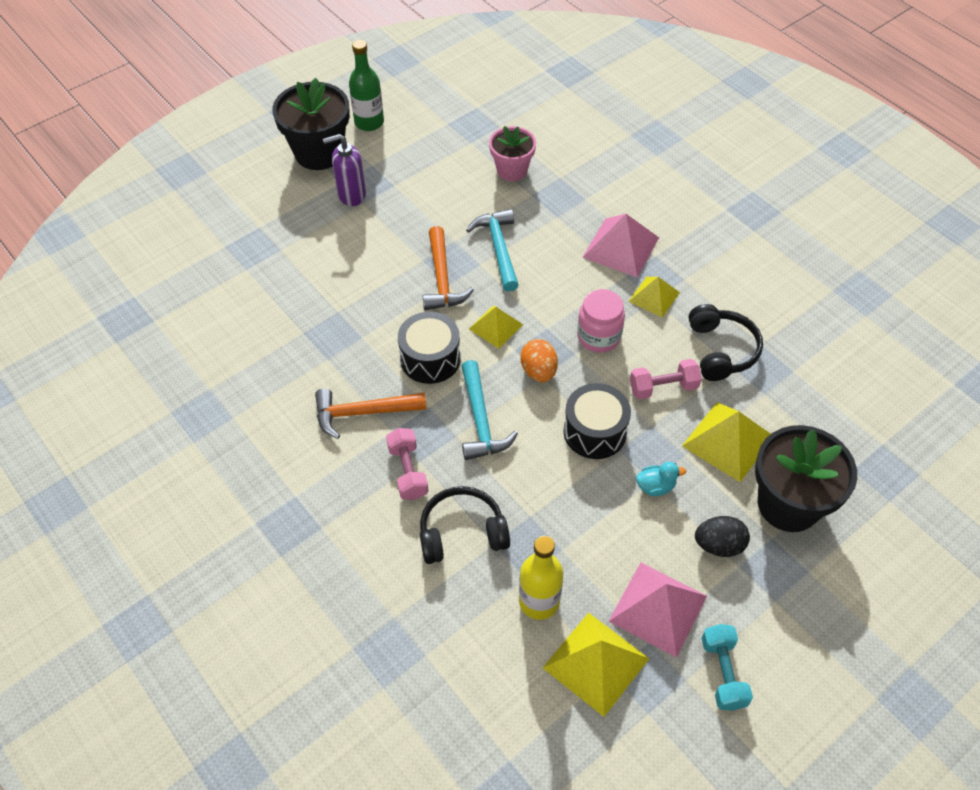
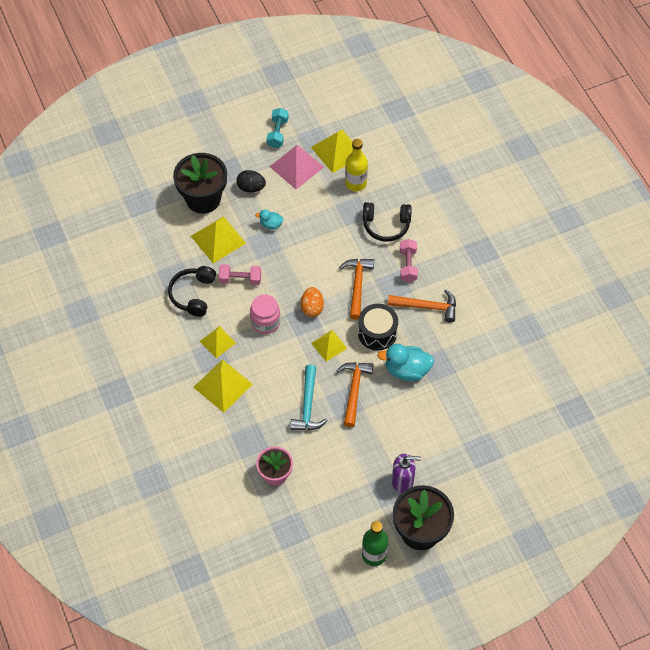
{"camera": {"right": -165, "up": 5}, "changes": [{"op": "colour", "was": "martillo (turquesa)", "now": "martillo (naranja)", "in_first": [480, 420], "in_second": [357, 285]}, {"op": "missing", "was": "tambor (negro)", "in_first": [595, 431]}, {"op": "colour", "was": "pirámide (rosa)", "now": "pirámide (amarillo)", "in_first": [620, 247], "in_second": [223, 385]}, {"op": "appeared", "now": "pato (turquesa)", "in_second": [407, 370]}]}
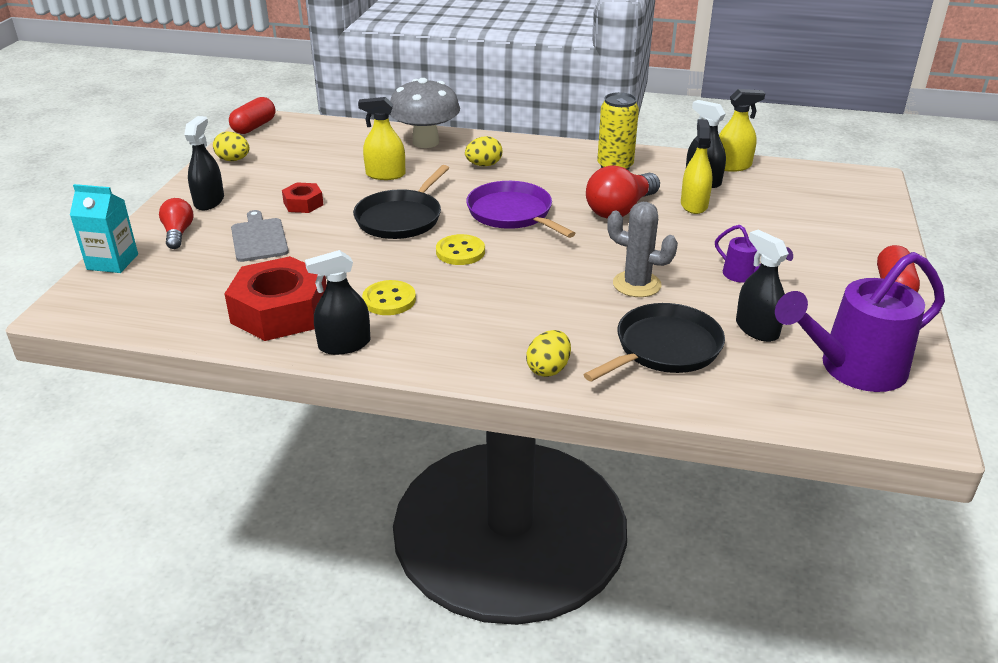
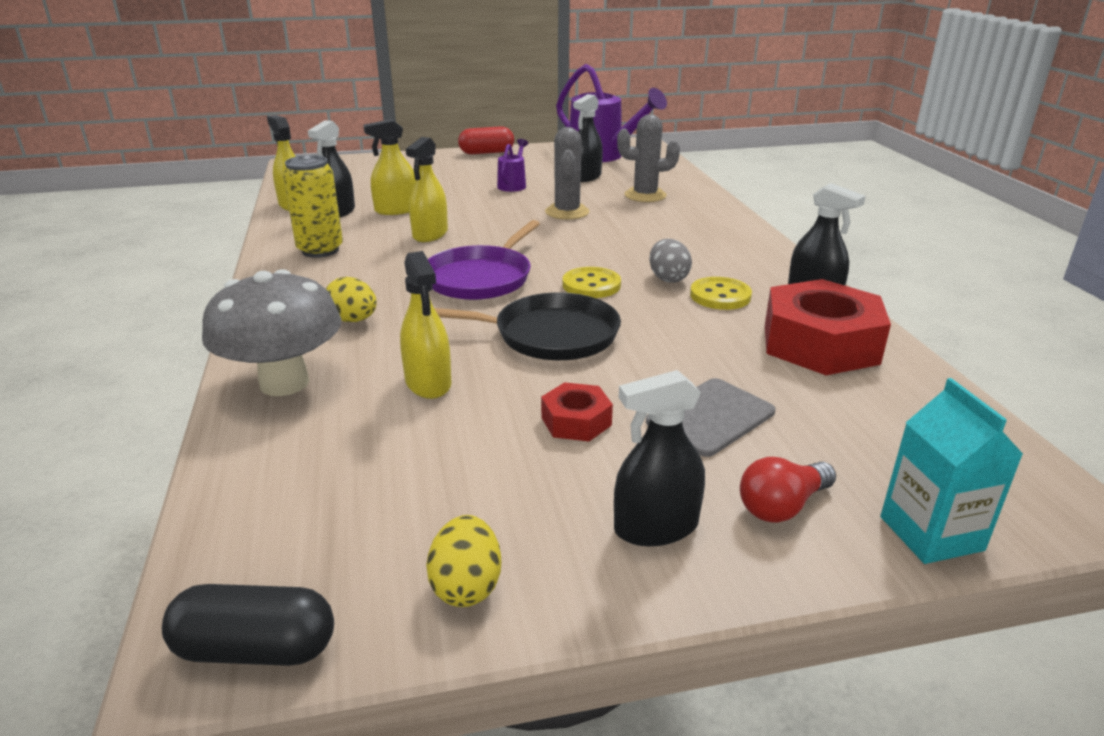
{"camera": {"right": -115, "up": -5}, "changes": [{"op": "colour", "was": "cápsula (rojo)", "now": "cápsula (negro)", "in_first": [254, 127], "in_second": [256, 649]}, {"op": "missing", "was": "huevo (amarillo)", "in_first": [548, 369]}, {"op": "exchanged", "was": "sartén (negro)", "now": "cactus (gris)", "in_first": [664, 348], "in_second": [645, 195]}, {"op": "exchanged", "was": "bombilla (rojo)", "now": "pulverizador (amarillo)", "in_first": [620, 209], "in_second": [430, 234]}, {"op": "appeared", "now": "huevo (gris)", "in_second": [668, 278]}]}
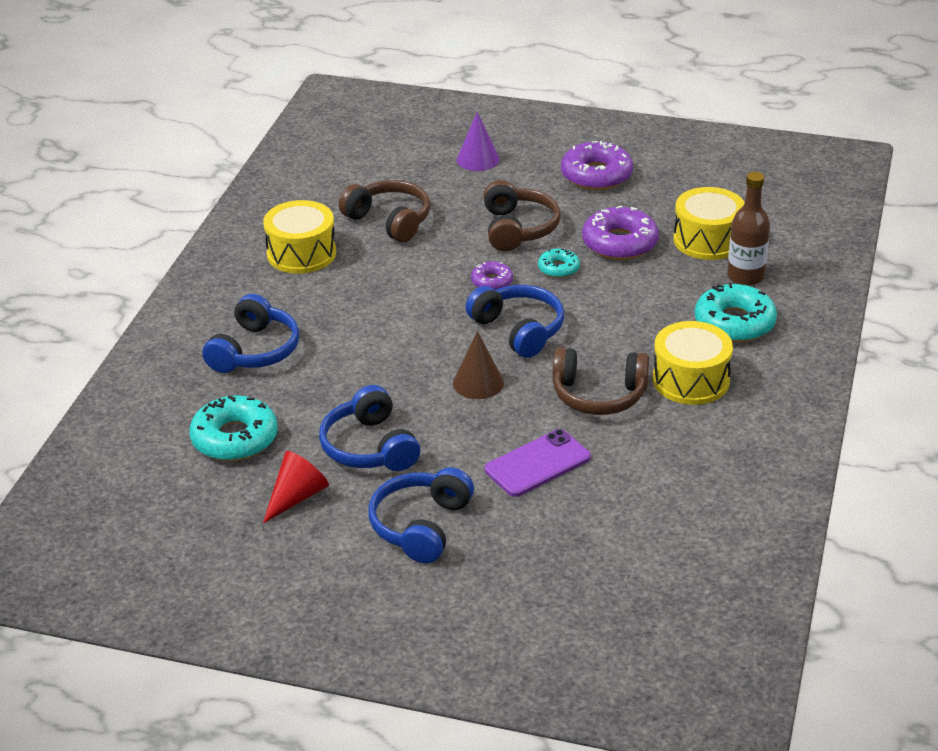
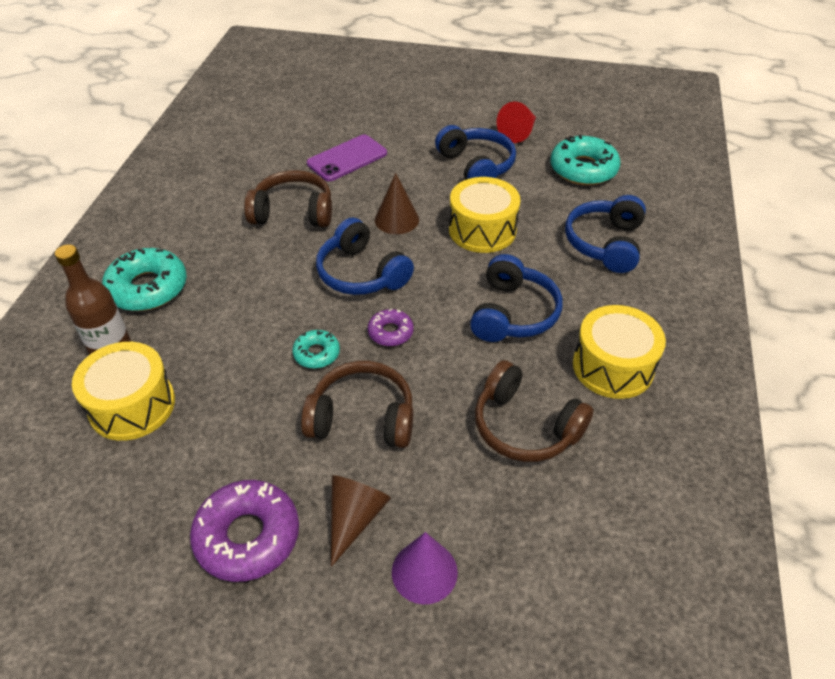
{"camera": {"right": 175, "up": 10}, "changes": [{"op": "relocated", "was": "auriculares (azul)", "in_first": [421, 526], "in_second": [513, 313]}, {"op": "spun", "was": "auriculares (marrón)", "in_first": [518, 229], "in_second": [362, 417], "clockwise": 105}, {"op": "missing", "was": "rosquilla (morado)", "in_first": [619, 243]}, {"op": "relocated", "was": "tambor (amarillo)", "in_first": [691, 380], "in_second": [482, 230]}, {"op": "appeared", "now": "cono (marrón)", "in_second": [355, 518]}]}
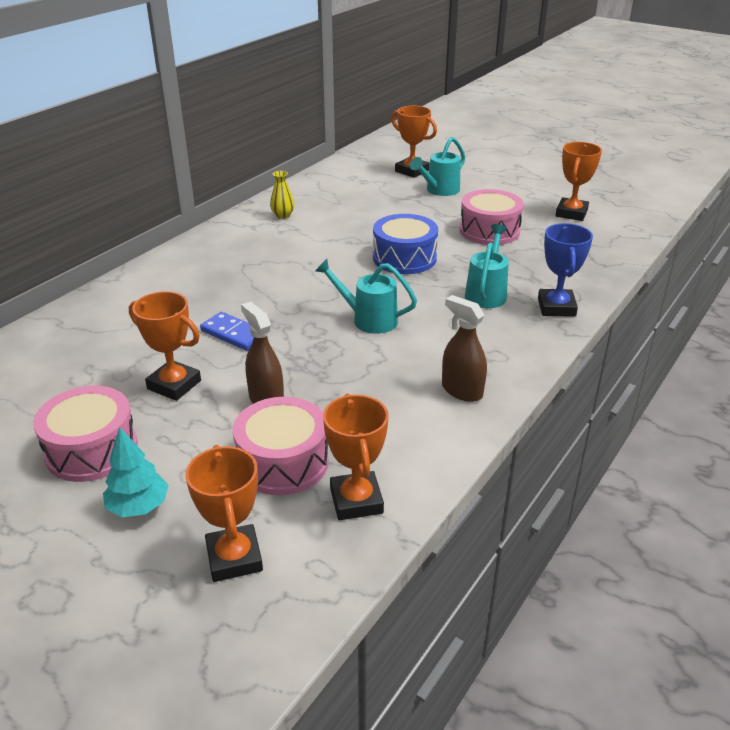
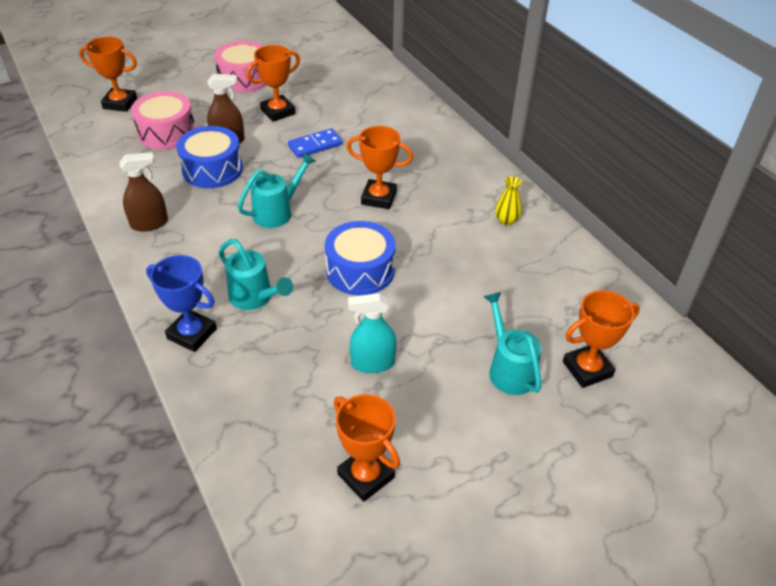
{"camera": {"right": 115, "up": 10}, "changes": [{"op": "missing", "was": "árbol (turquesa)", "in_first": [138, 506]}, {"op": "relocated", "was": "trofeo (naranja)", "in_first": [356, 500], "in_second": [379, 198]}, {"op": "exchanged", "was": "tambor (rosa)", "now": "pulverizador (turquesa)", "in_first": [489, 231], "in_second": [372, 363]}, {"op": "appeared", "now": "tambor (azul)", "in_second": [212, 169]}]}
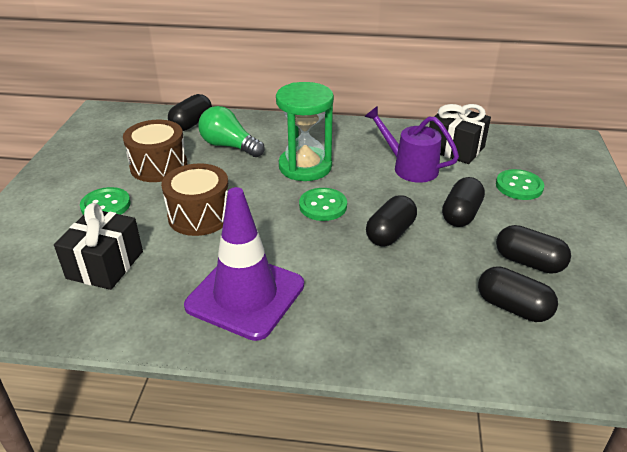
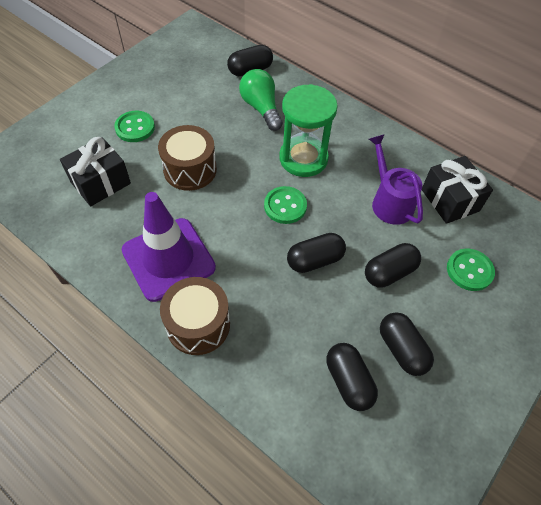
{"camera": {"right": 30, "up": 20}, "changes": [{"op": "relocated", "was": "tambor (marrón)", "in_first": [159, 166], "in_second": [198, 324]}]}
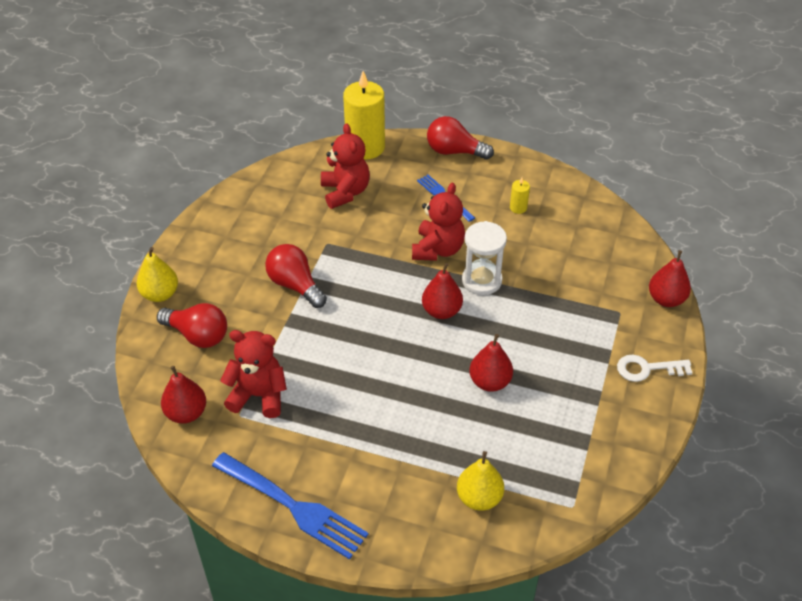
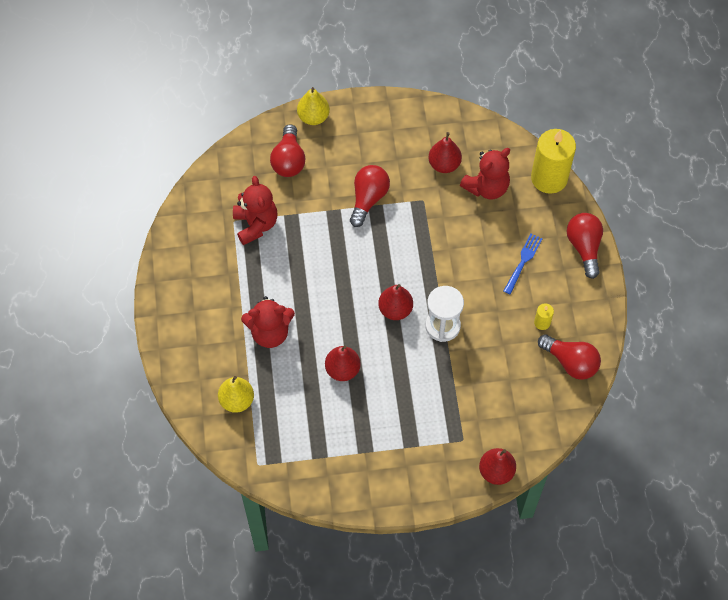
{"camera": {"right": 65, "up": 15}, "changes": [{"op": "relocated", "was": "pera (rojo)", "in_first": [186, 413], "in_second": [444, 164]}, {"op": "missing", "was": "tenedor (azul)", "in_first": [293, 507]}, {"op": "relocated", "was": "osito (rojo)", "in_first": [438, 249], "in_second": [270, 332]}, {"op": "missing", "was": "llave (blanco)", "in_first": [647, 369]}, {"op": "appeared", "now": "bombilla (rojo)", "in_second": [570, 362]}]}
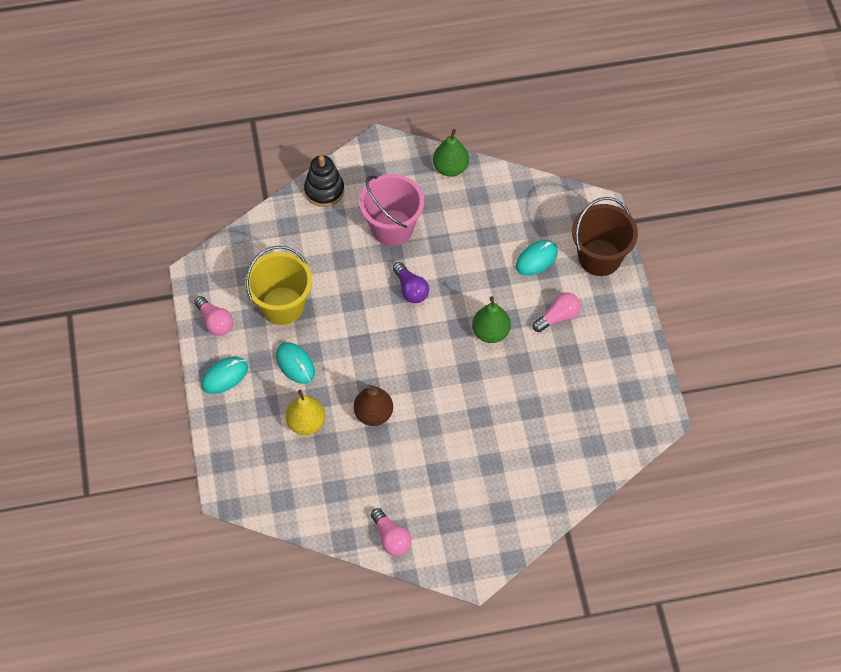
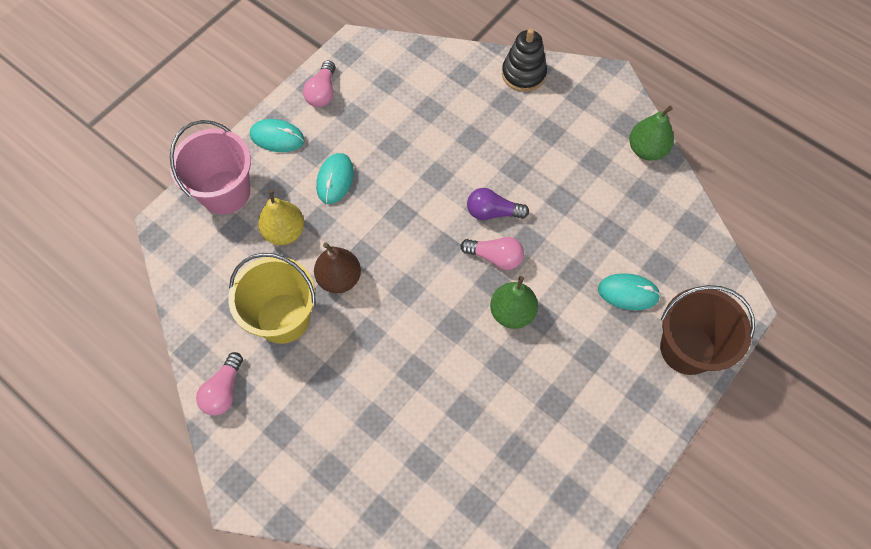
{"camera": {"right": 50, "up": 5}, "changes": [{"op": "relocated", "was": "balde (amarillo)", "in_first": [282, 306], "in_second": [283, 318]}, {"op": "relocated", "was": "balde (rosa)", "in_first": [392, 227], "in_second": [225, 192]}, {"op": "spun", "was": "bombilla (morado)", "in_first": [411, 289], "in_second": [492, 212], "clockwise": 75}, {"op": "relocated", "was": "bombilla (rosa)", "in_first": [558, 317], "in_second": [495, 257]}]}
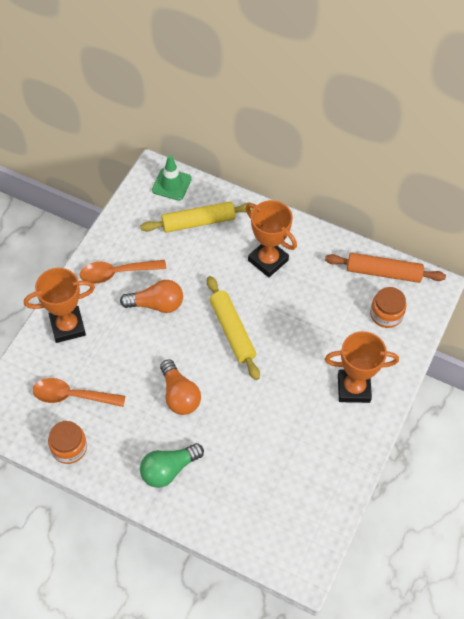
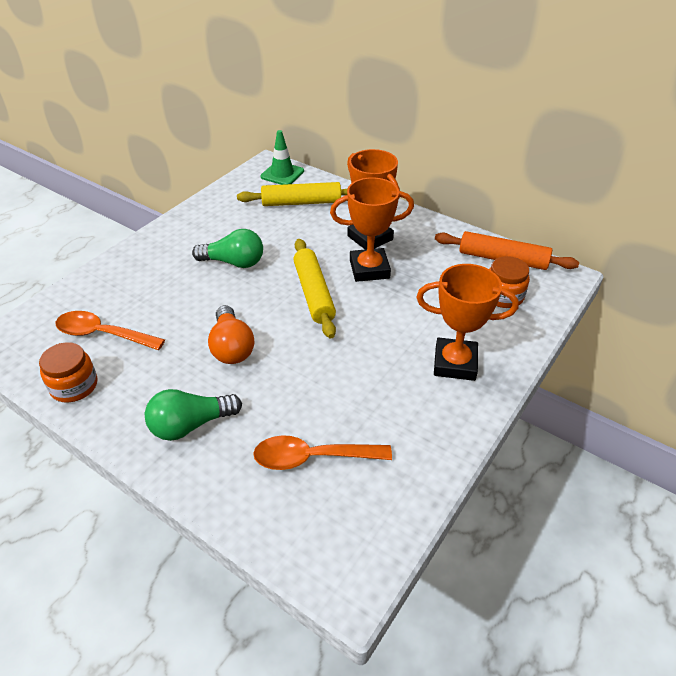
{"camera": {"right": 10, "up": -15}, "changes": [{"op": "relocated", "was": "trofeo (naranja)", "in_first": [67, 326], "in_second": [369, 269]}, {"op": "relocated", "was": "cuchara (naranja)", "in_first": [117, 273], "in_second": [313, 457]}, {"op": "colour", "was": "bombilla (naranja)", "now": "bombilla (verde)", "in_first": [156, 304], "in_second": [234, 262]}]}
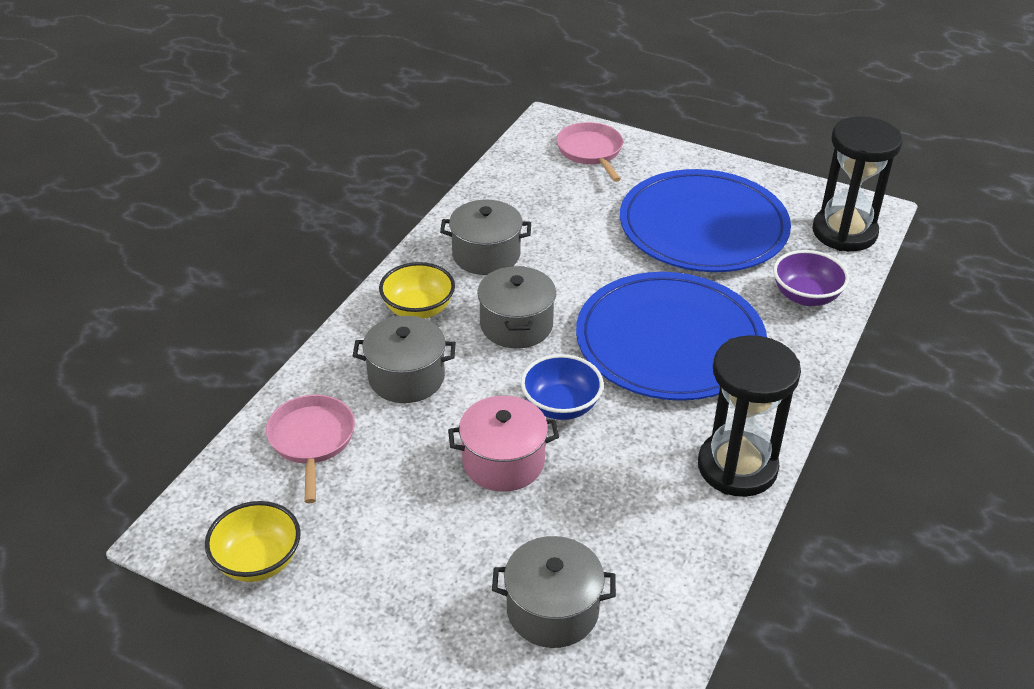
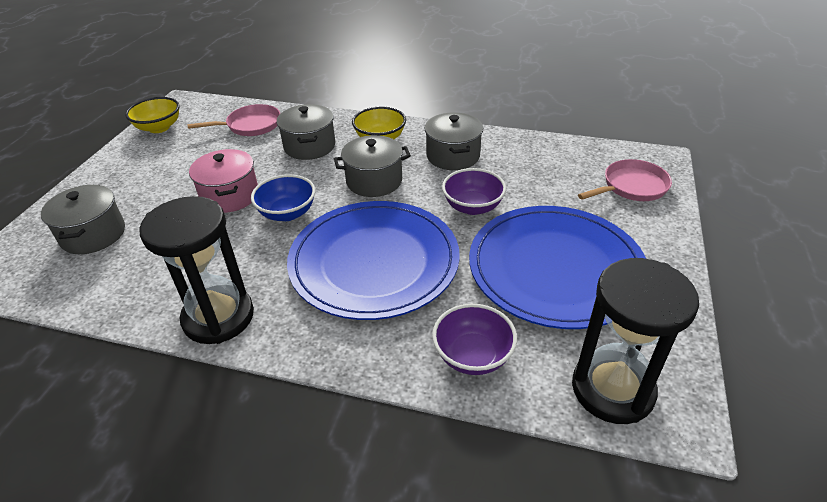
{"camera": {"right": 80, "up": 0}, "changes": [{"op": "appeared", "now": "cuenco (morado)", "in_second": [472, 207]}]}
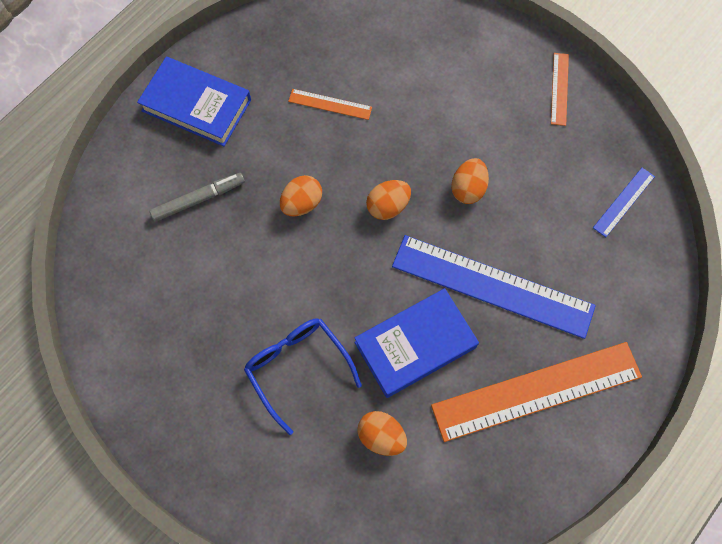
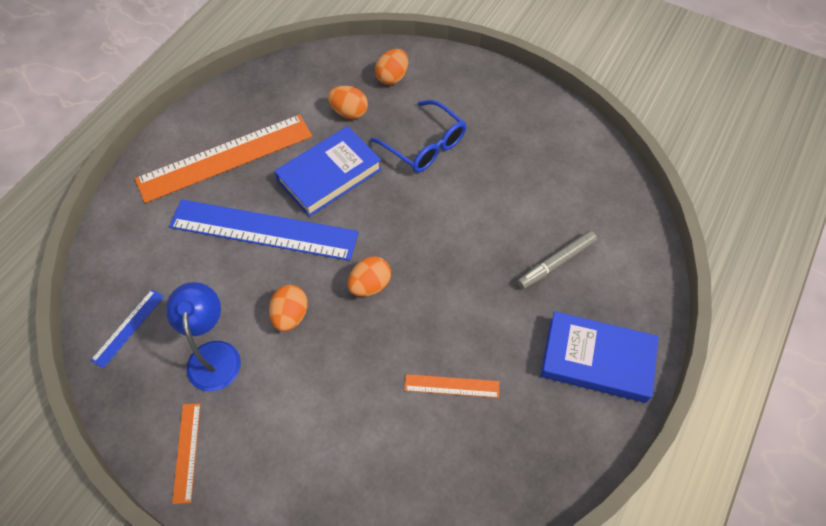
{"camera": {"right": 170, "up": -10}, "changes": [{"op": "relocated", "was": "huevo (naranja)", "in_first": [302, 203], "in_second": [392, 77]}, {"op": "appeared", "now": "lámpara (azul)", "in_second": [213, 354]}]}
